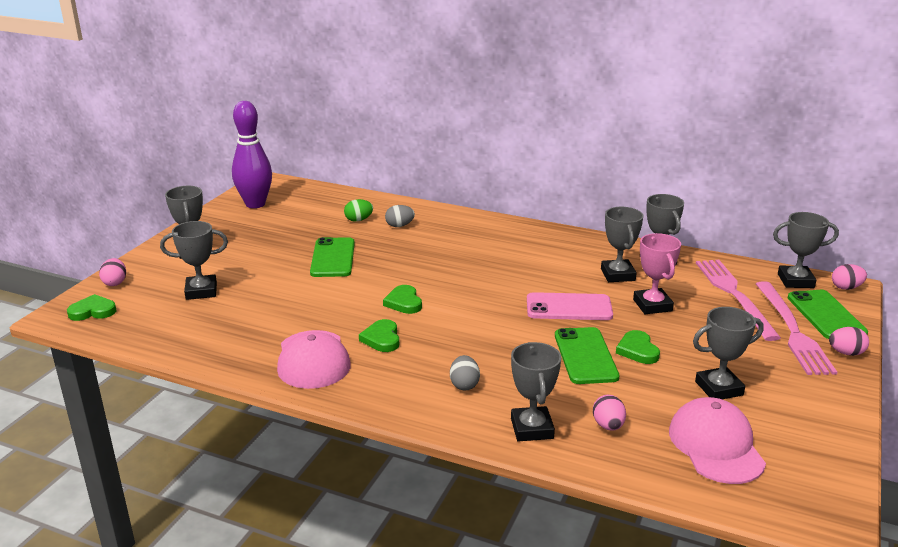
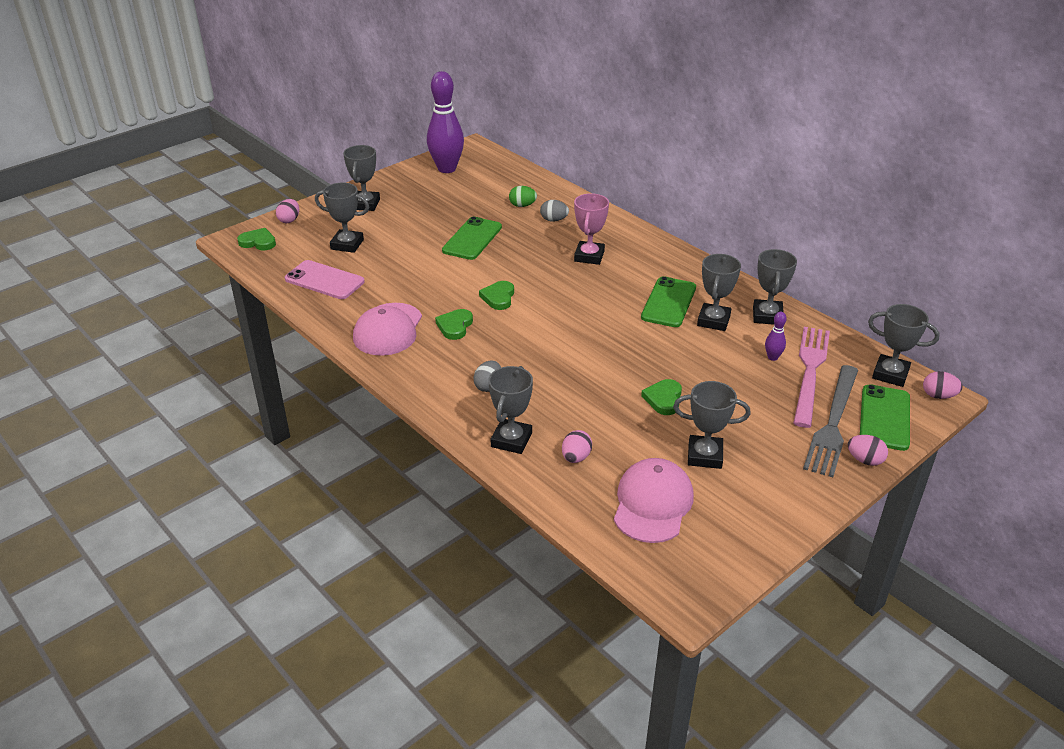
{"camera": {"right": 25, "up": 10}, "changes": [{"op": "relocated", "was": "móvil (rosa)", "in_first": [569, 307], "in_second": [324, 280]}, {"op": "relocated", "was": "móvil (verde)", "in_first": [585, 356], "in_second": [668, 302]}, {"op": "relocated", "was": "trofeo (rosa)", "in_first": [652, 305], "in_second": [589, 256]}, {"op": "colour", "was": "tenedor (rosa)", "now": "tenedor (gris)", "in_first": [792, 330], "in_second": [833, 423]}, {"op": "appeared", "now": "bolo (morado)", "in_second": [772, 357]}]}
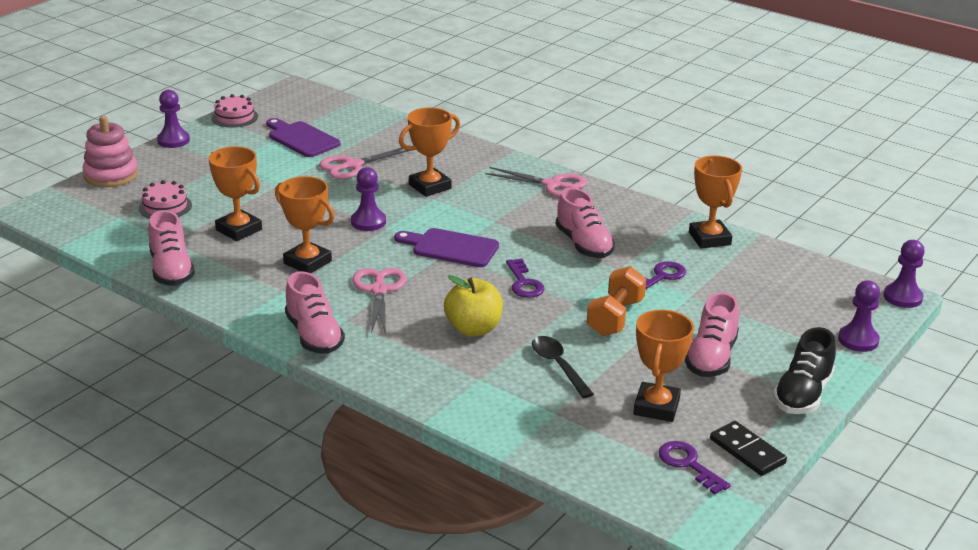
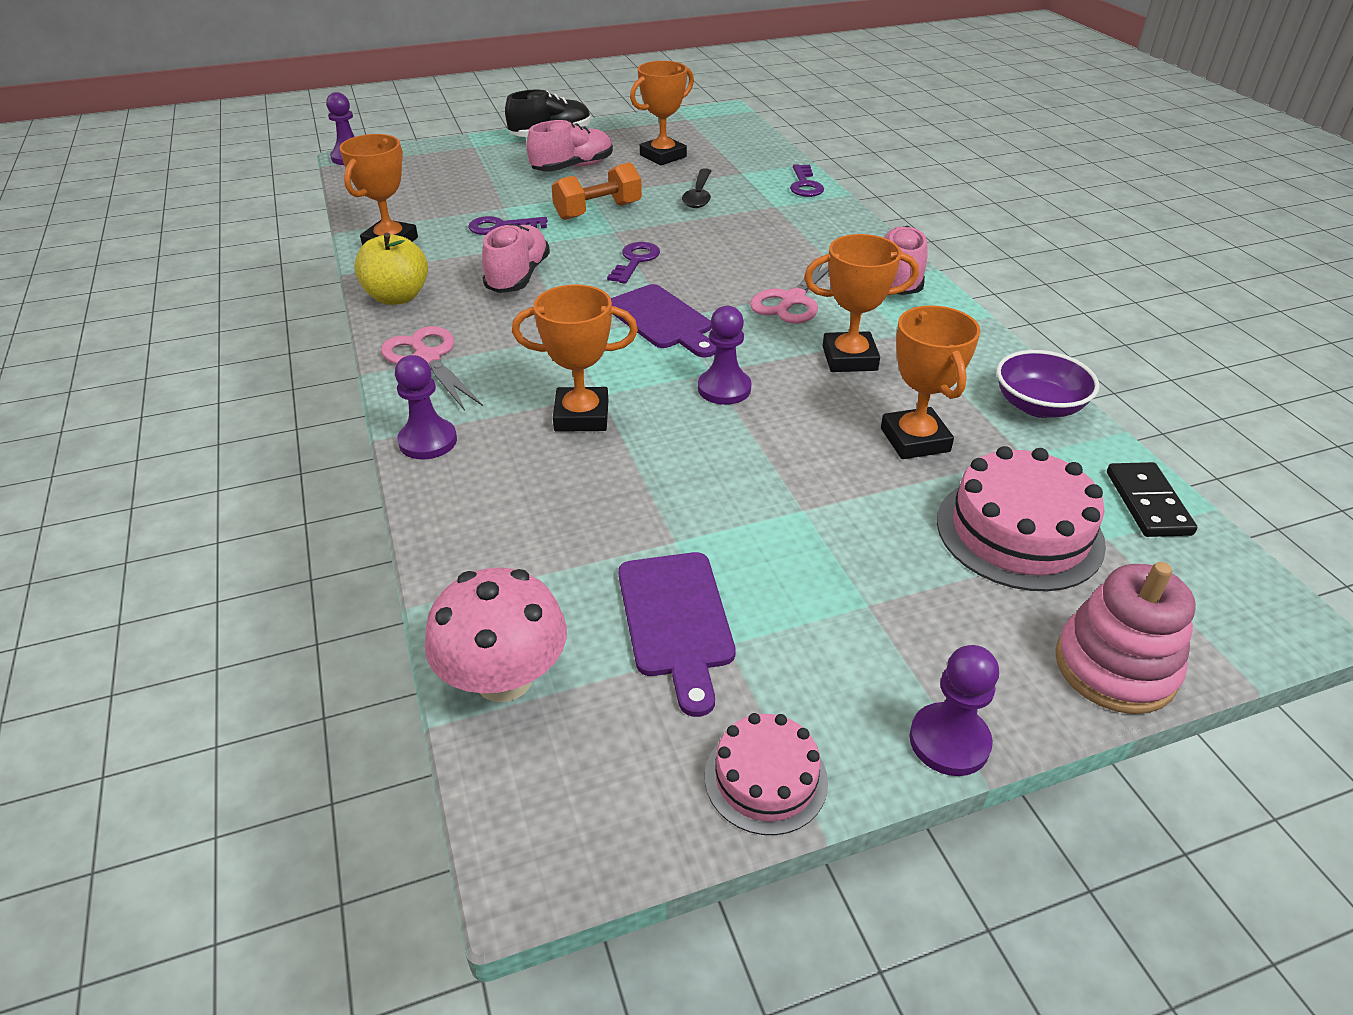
{"camera": {"right": -145, "up": 10}, "changes": [{"op": "size", "was": "tarta (rosa)", "in_first": [165, 207], "in_second": [1019, 532], "ratio": 1.69}, {"op": "exchanged", "was": "zapato (rosa)", "now": "cuenco (morado)", "in_first": [171, 270], "in_second": [1038, 406]}, {"op": "spun", "was": "trofeo (naranja)", "in_first": [307, 262], "in_second": [849, 358], "clockwise": -75}, {"op": "missing", "was": "tijeras (rosa)", "in_first": [353, 165]}, {"op": "relocated", "was": "manzana (amarillo)", "in_first": [473, 329], "in_second": [397, 297]}, {"op": "relocated", "was": "llave (morado)", "in_first": [688, 464], "in_second": [805, 185]}, {"op": "relocated", "was": "ficha de dominó (negro)", "in_first": [747, 451], "in_second": [1148, 503]}, {"op": "relocated", "was": "peón (morado)", "in_first": [858, 340], "in_second": [428, 441]}, {"op": "appeared", "now": "seta (rosa)", "in_second": [504, 678]}]}
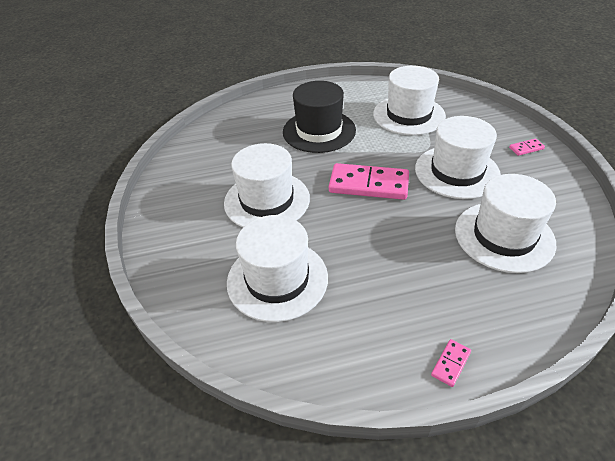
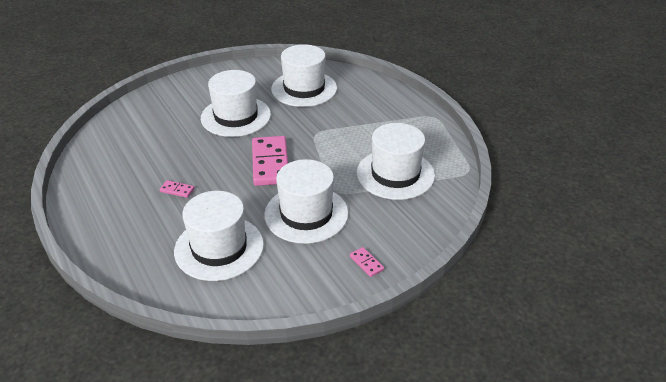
{"camera": {"right": 70, "up": -5}, "changes": [{"op": "relocated", "was": "sombrero (blanco)", "in_first": [277, 279], "in_second": [304, 89]}, {"op": "missing", "was": "sombrero (negro)", "in_first": [319, 131]}, {"op": "relocated", "was": "ficha de dominó (rosa)", "in_first": [450, 363], "in_second": [177, 190]}]}
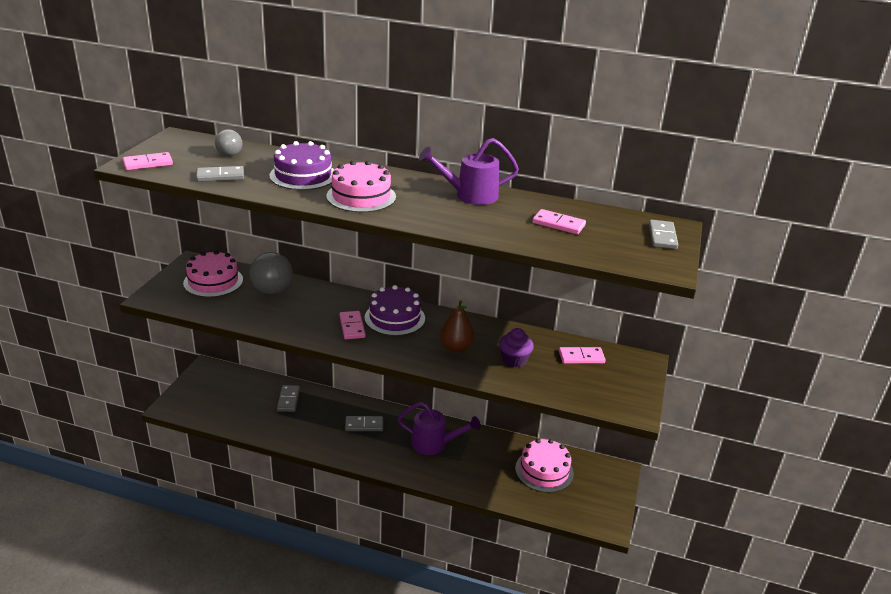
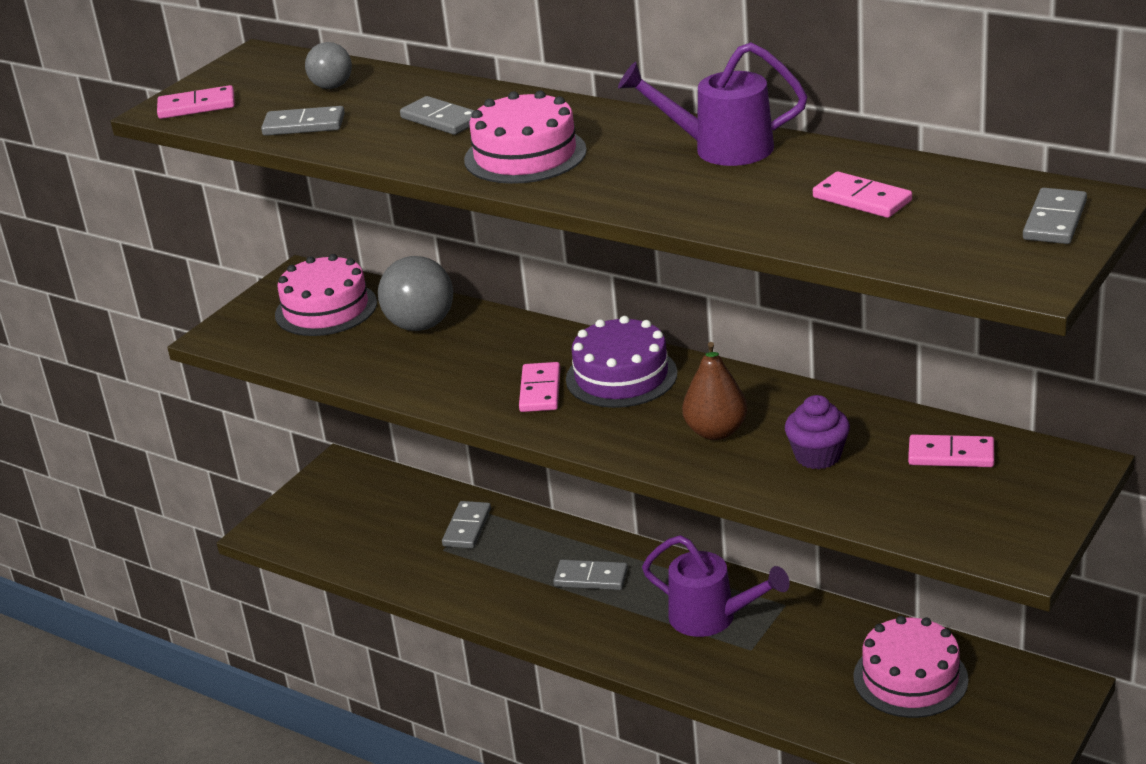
{"camera": {"right": 20, "up": 0}, "changes": [{"op": "exchanged", "was": "tarta (morado)", "now": "ficha de dominó (gris)", "in_first": [303, 175], "in_second": [441, 119]}]}
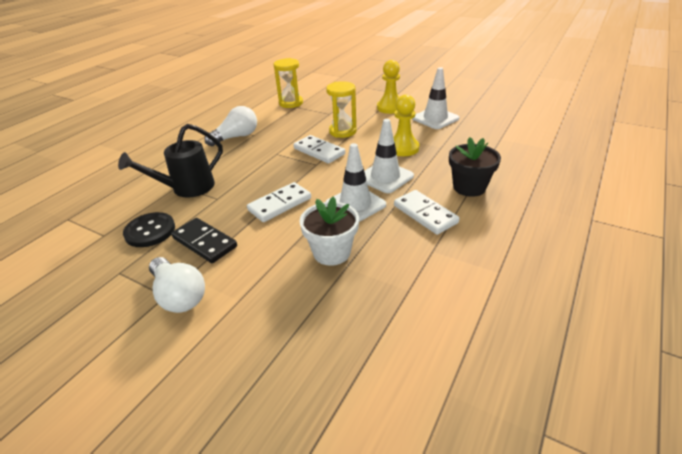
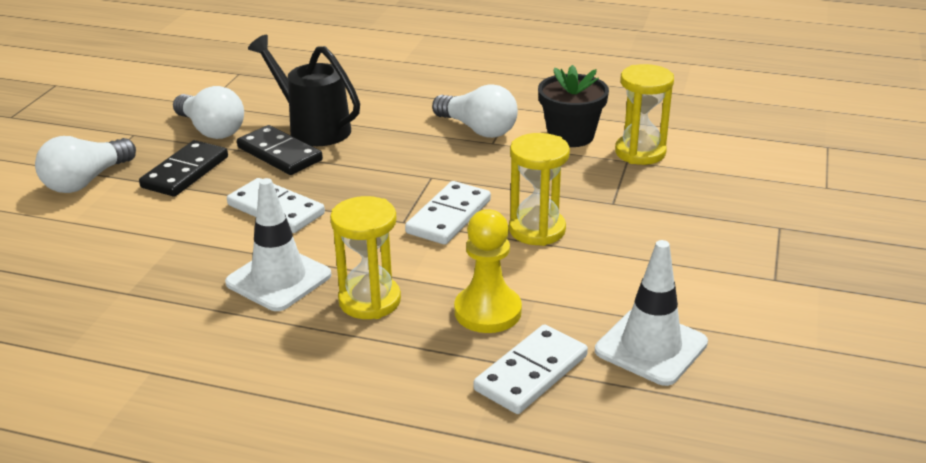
{"camera": {"right": 75, "up": -5}, "changes": [{"op": "exchanged", "was": "botón (negro)", "now": "bombilla (blanco)", "in_first": [150, 231], "in_second": [211, 130]}, {"op": "missing", "was": "maceta (blanco)", "in_first": [331, 252]}, {"op": "exchanged", "was": "cono de tráfico (blanco)", "now": "reloj de arena (amarillo)", "in_first": [385, 177], "in_second": [369, 301]}, {"op": "missing", "was": "peón (amarillo)", "in_first": [390, 107]}, {"op": "relocated", "was": "ficha de dominó (blanco)", "in_first": [425, 214], "in_second": [531, 373]}, {"op": "relocated", "was": "maceta (negro)", "in_first": [469, 187], "in_second": [571, 136]}, {"op": "appeared", "now": "ficha de dominó (negro)", "in_second": [279, 154]}]}
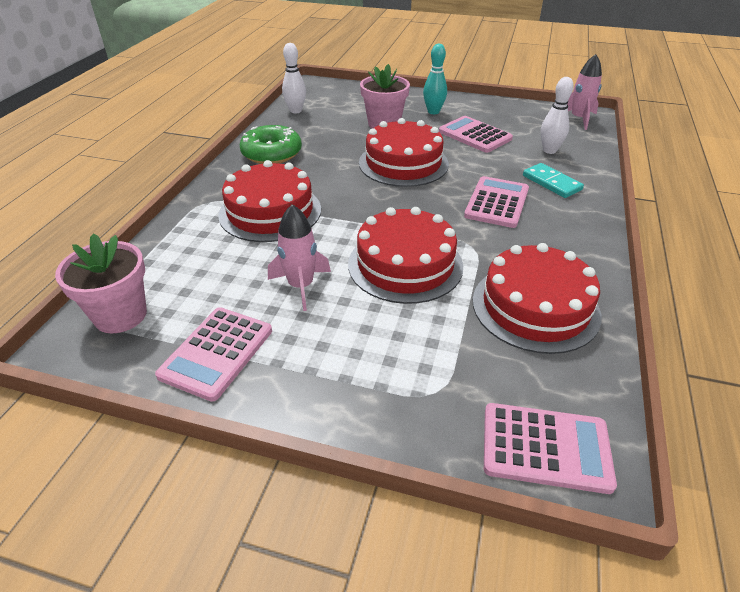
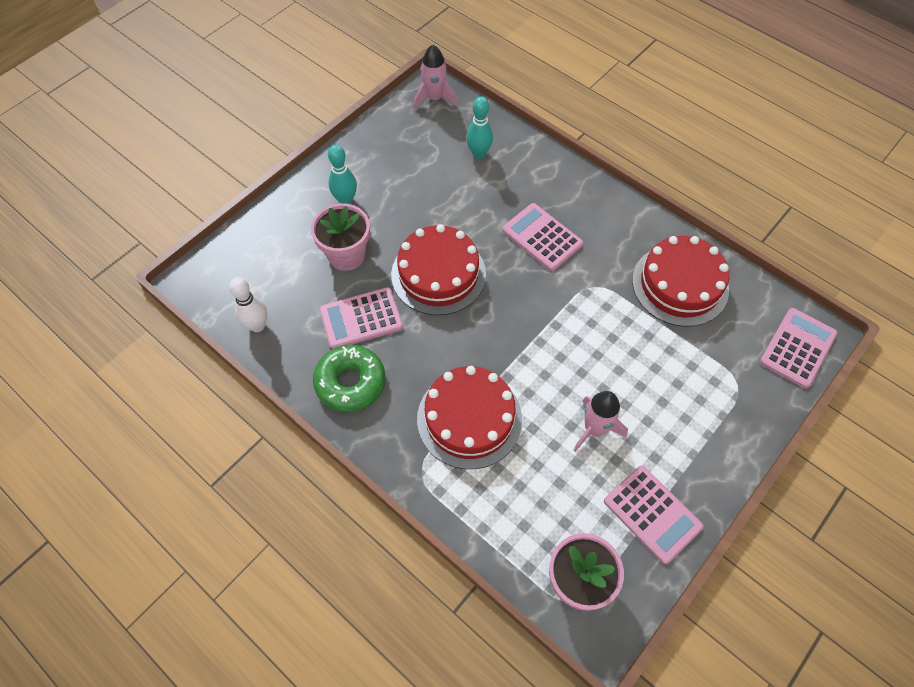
{"camera": {"right": -65, "up": 20}, "changes": [{"op": "missing", "was": "tarta (rojo)", "in_first": [405, 264]}, {"op": "relocated", "was": "calculadora (rosa)", "in_first": [475, 135], "in_second": [361, 318]}, {"op": "missing", "was": "ficha de dominó (turquesa)", "in_first": [551, 183]}, {"op": "colour", "was": "bolo (blanco)", "now": "bolo (turquesa)", "in_first": [549, 150], "in_second": [479, 153]}]}
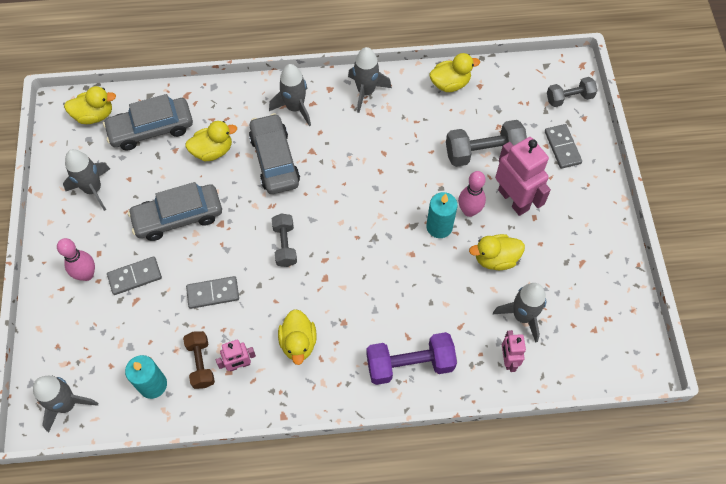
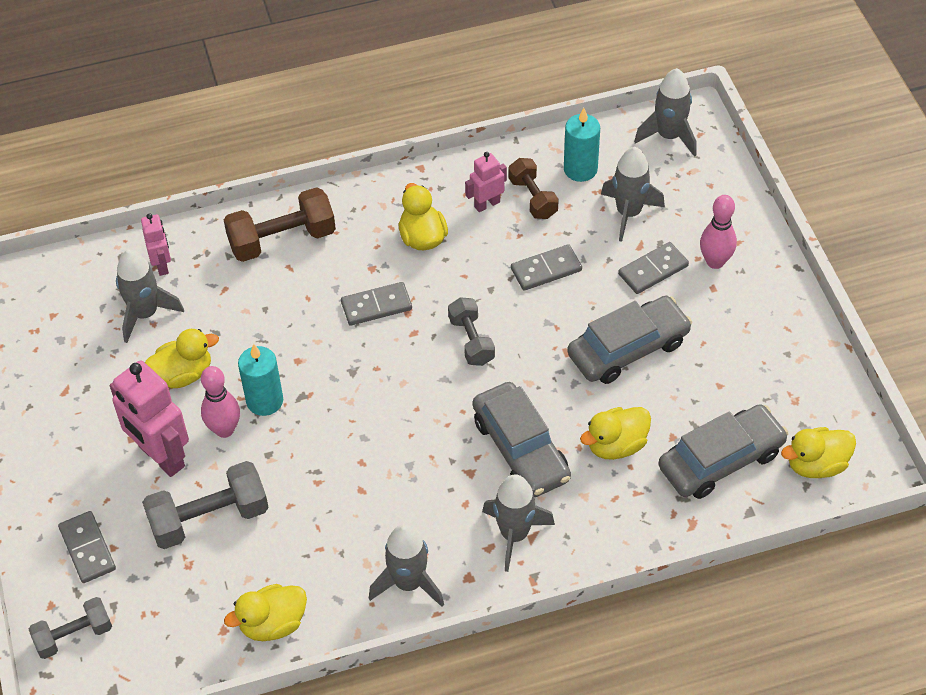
{"camera": {"right": 170, "up": -10}, "changes": [{"op": "relocated", "was": "cohete (gris)", "in_first": [93, 189], "in_second": [629, 213]}, {"op": "colour", "was": "mancuerna (morado)", "now": "mancuerna (marrón)", "in_first": [410, 364], "in_second": [282, 240]}, {"op": "appeared", "now": "ficha de dominó (gris)", "in_second": [376, 306]}]}
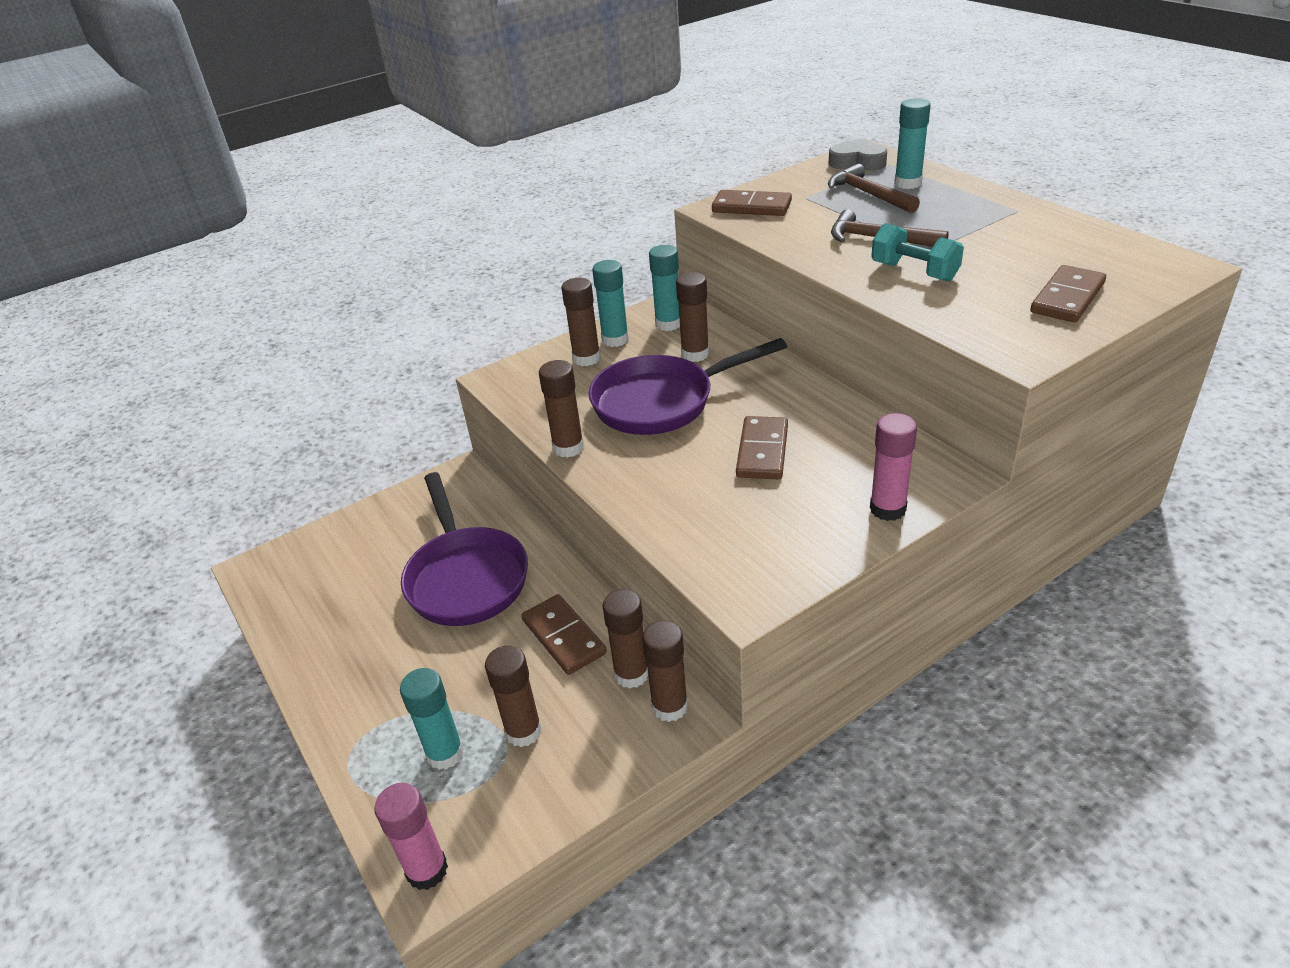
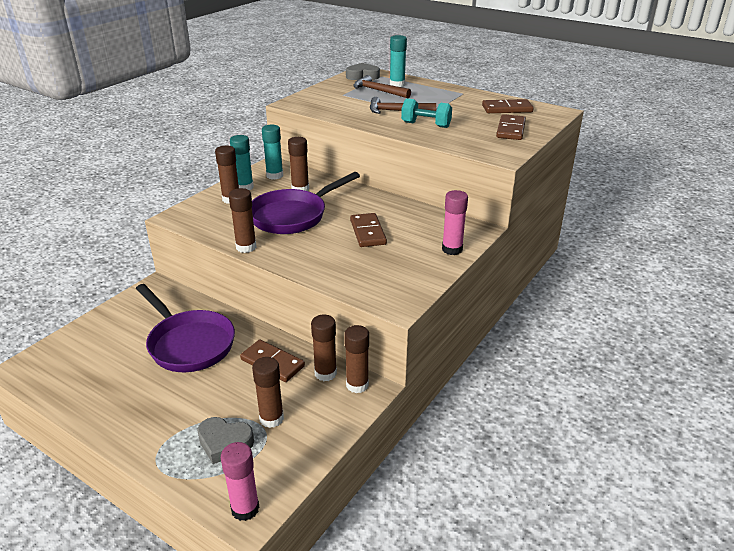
{"camera": {"right": -25, "up": -5}, "changes": [{"op": "exchanged", "was": "barra de pegamento (turquesa)", "now": "corazón (gris)", "in_first": [445, 753], "in_second": [224, 443]}, {"op": "relocated", "was": "ficha de dominó (marrón)", "in_first": [751, 207], "in_second": [507, 109]}]}
